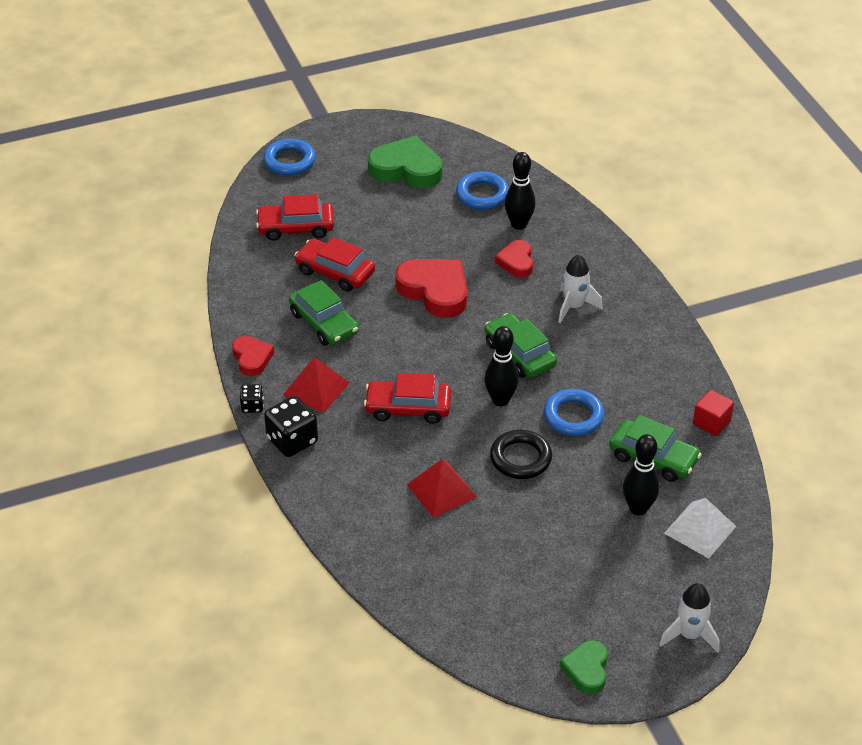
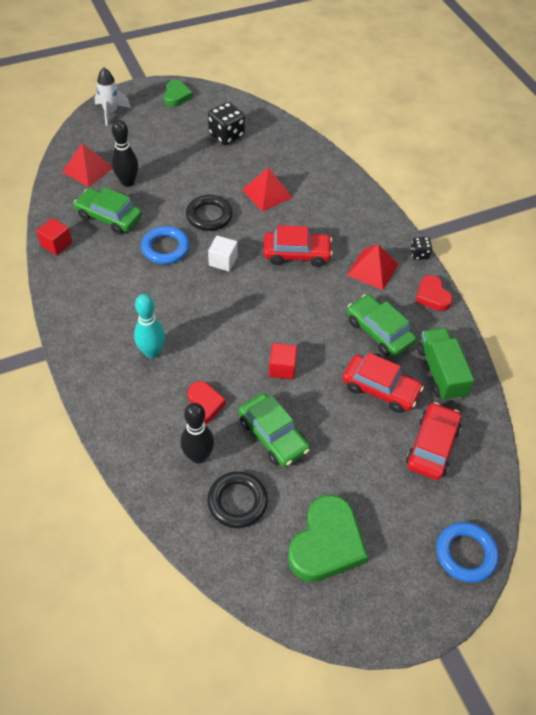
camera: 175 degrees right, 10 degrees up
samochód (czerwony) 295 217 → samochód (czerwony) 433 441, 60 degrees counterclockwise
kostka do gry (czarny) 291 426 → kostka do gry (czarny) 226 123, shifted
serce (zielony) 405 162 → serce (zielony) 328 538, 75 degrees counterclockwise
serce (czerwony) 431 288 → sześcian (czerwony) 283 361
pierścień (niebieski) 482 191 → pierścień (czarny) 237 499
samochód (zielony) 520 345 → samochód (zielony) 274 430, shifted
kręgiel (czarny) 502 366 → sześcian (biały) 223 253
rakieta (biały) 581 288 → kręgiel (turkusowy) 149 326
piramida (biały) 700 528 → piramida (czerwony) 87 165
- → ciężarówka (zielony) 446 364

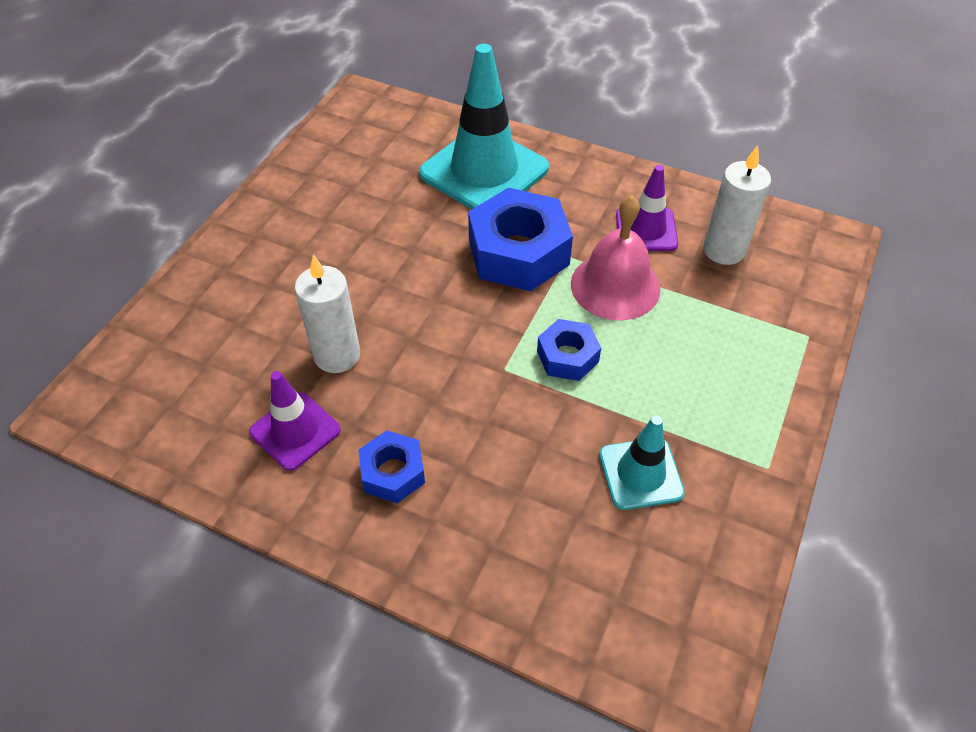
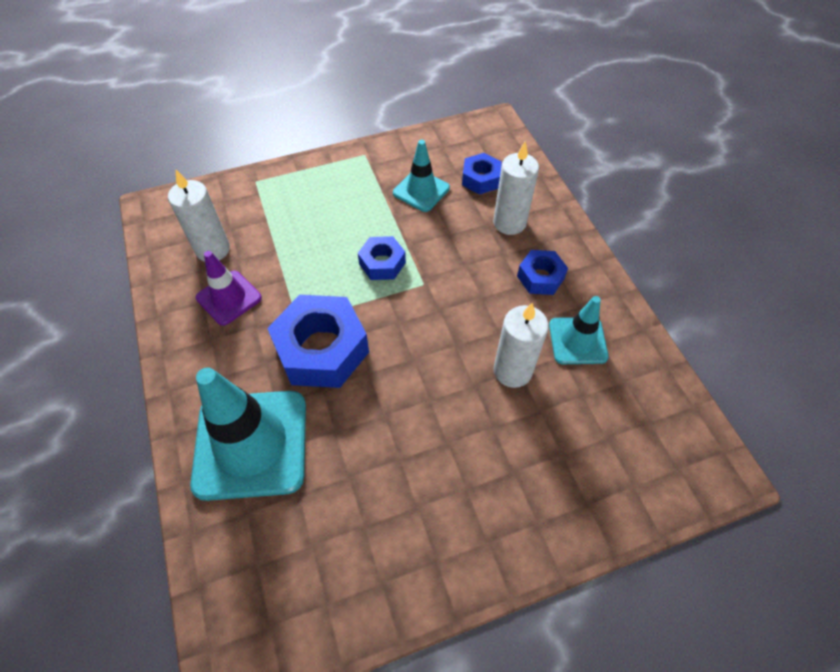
camera: 135 degrees left, 5 degrees up
pachołek (fioletowy) 295 421 → pachołek (turkusowy) 579 330
dzwonek (różowy) 616 257 → -
- → nakrętka (niebieski) 482 174
- → świeca (biały) 516 188

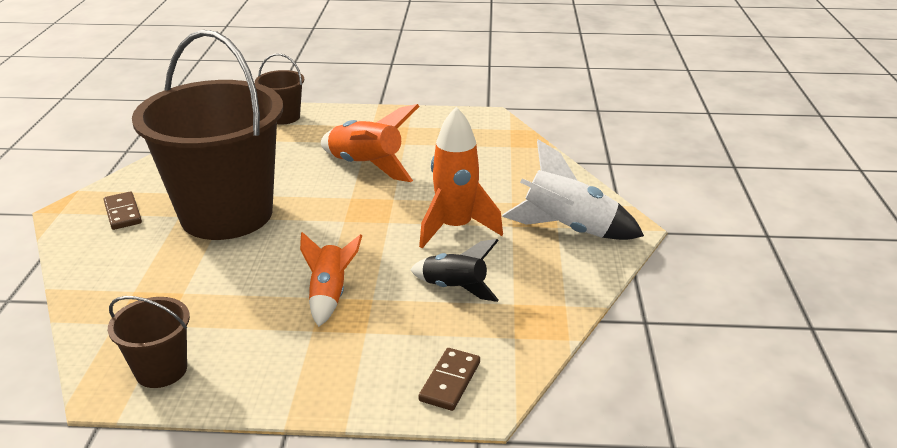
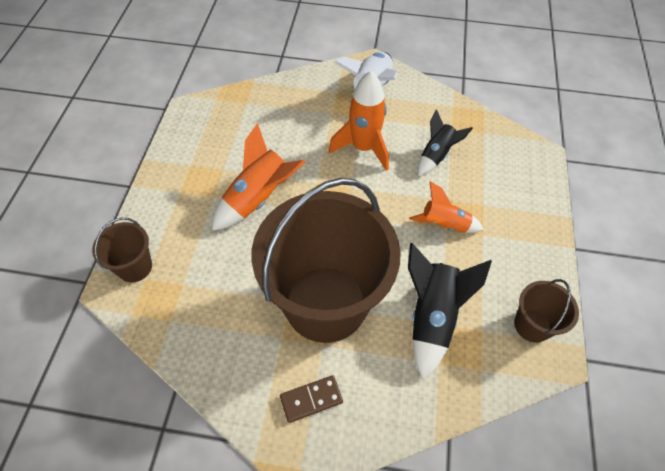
camera: 85 degrees left, 25 degrees up
kostka domina (brązowy) 449 379 → -
- → rakieta (czarny) 450 311

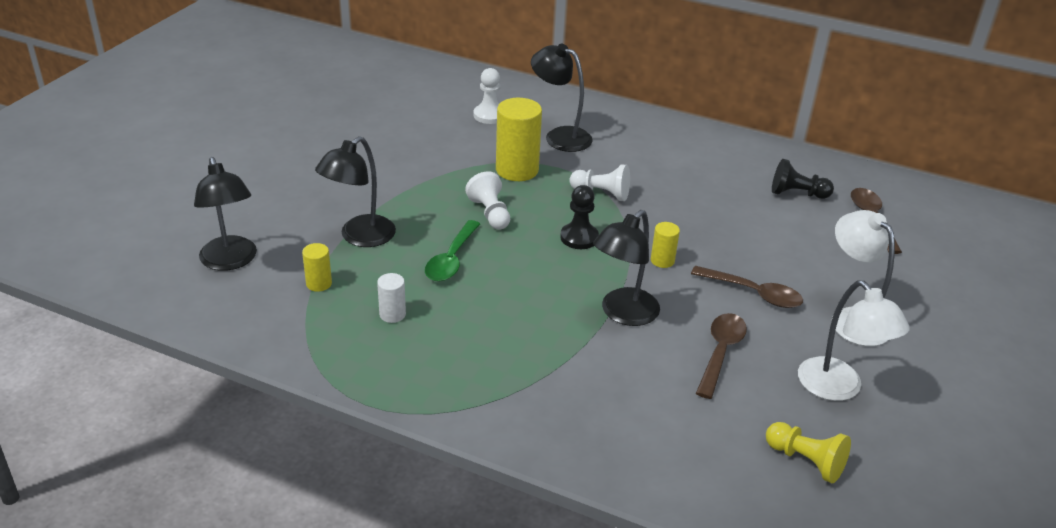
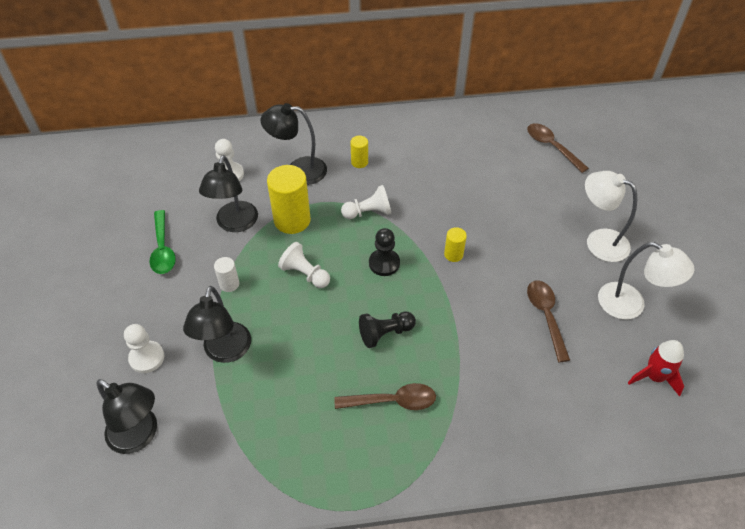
camera: 30 degrees left, 15 degrees up
walec (żółty) 317 267 → walec (żółty) 359 152, shifted
walec (biały) 391 298 → walec (biały) 226 274, shifted
łyżka (zielony) 452 251 → łyżka (zielony) 162 242, shifted
lampka (czarny) 626 268 → lampka (czarny) 228 193, shifted
łyżka (brązowy) 747 287 → łyżka (brązowy) 385 396, shifted
pionek (żółty) 808 452 → rakieta (czerwony) 656 368
pionek (czarny) 803 179 → pionek (czarny) 387 330, shifted
- → pionek (biały) 144 348

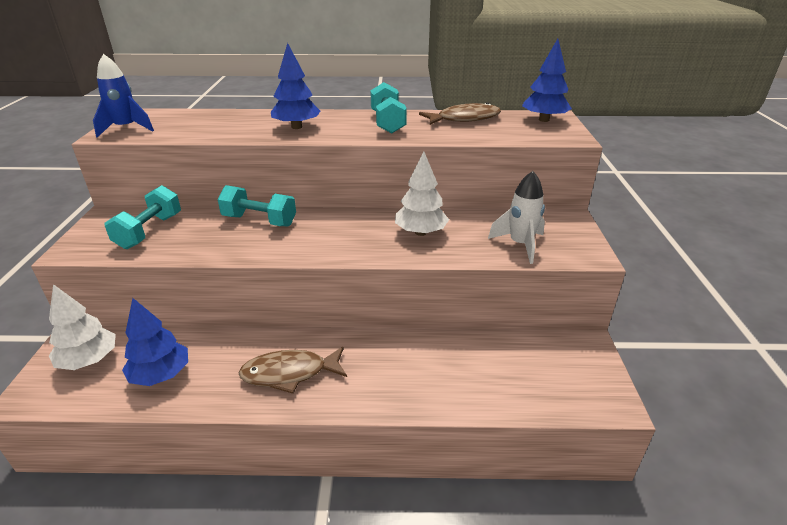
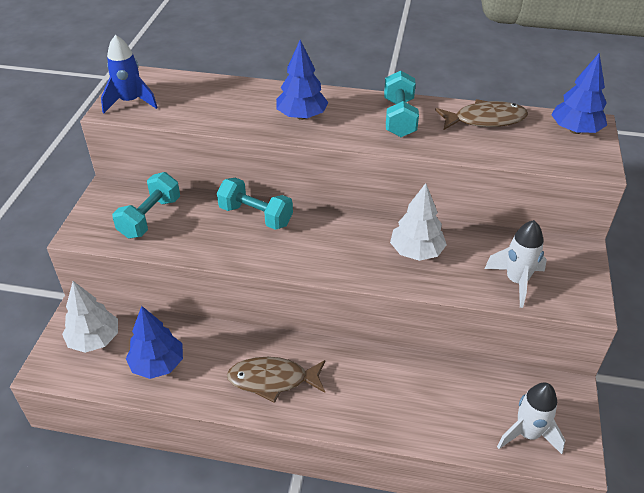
camera: 10 degrees right, 10 degrees up
- → rakieta (biały) 531 418

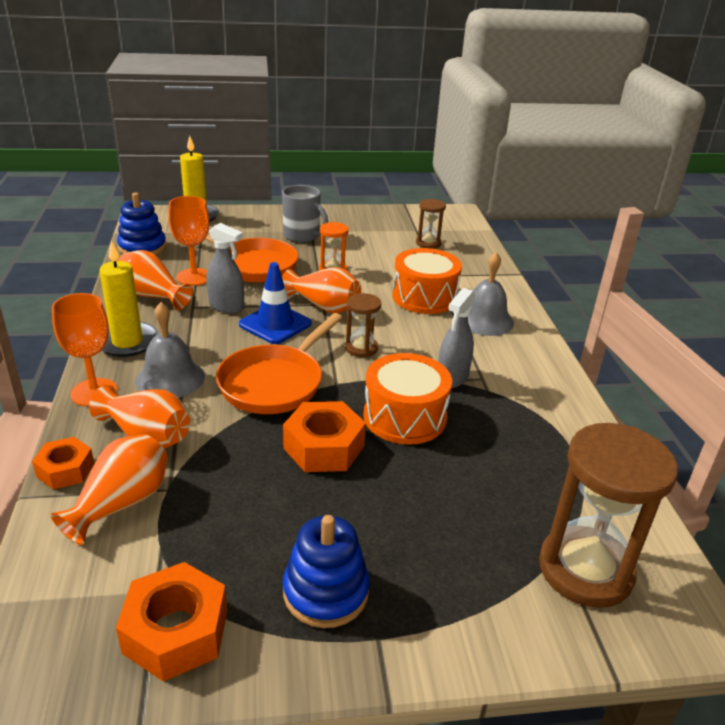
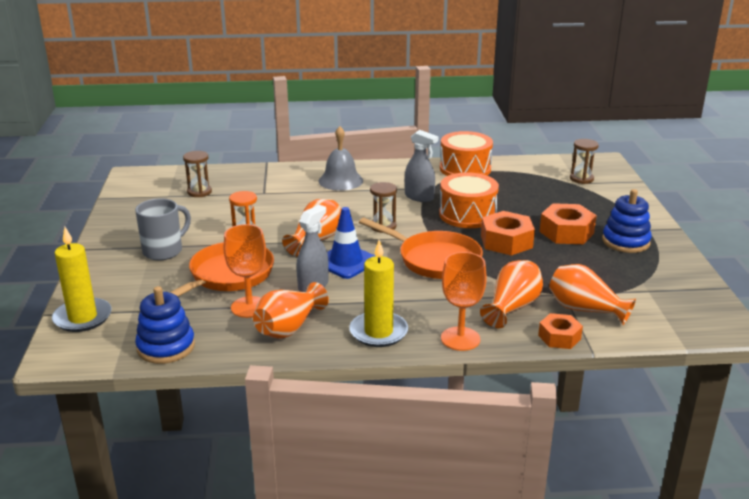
camera: 85 degrees left, 5 degrees down
nakrętka (pomarańczowy) 171 622 → nakrętka (pomarańczowy) 568 223, shifted
dzwonek (szary) 170 350 → -
bęben (pomarańczowy) 427 281 → bęben (pomarańczowy) 466 153, shifted
klepsydra (brązowy) 608 515 → klepsydra (brązowy) 584 161, x0.51

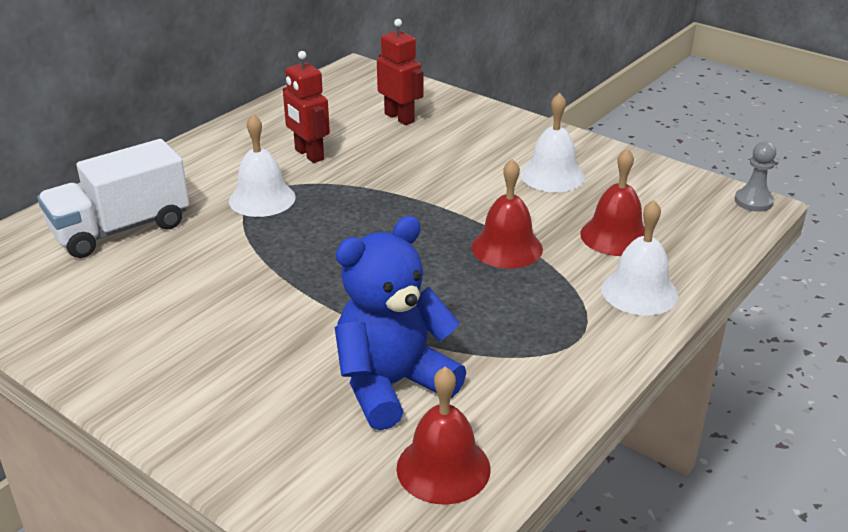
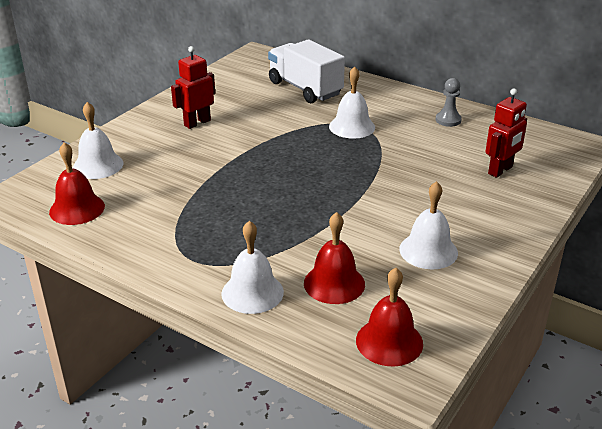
camera: 85 degrees right, 0 degrees up
robot (czerwony) 306 107 → robot (czerwony) 193 87, shifted
miś (niebieski) 400 323 → -
dzwonek (czerwony) 507 214 → dzwonek (czerwony) 389 317, shifted
pionek (szary) 755 176 → pionek (szary) 449 102, shifted
- → dzwonek (biały) 98 140

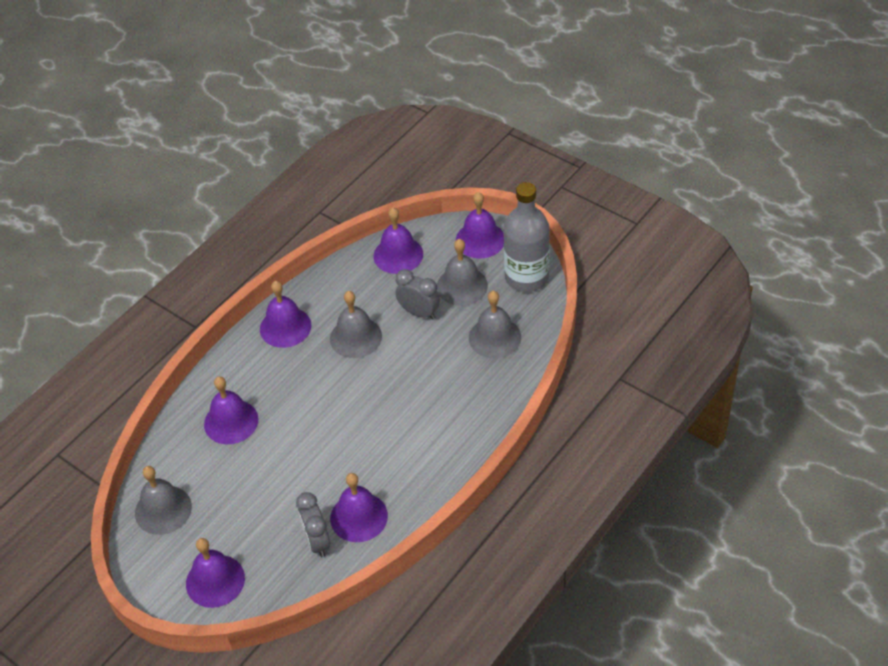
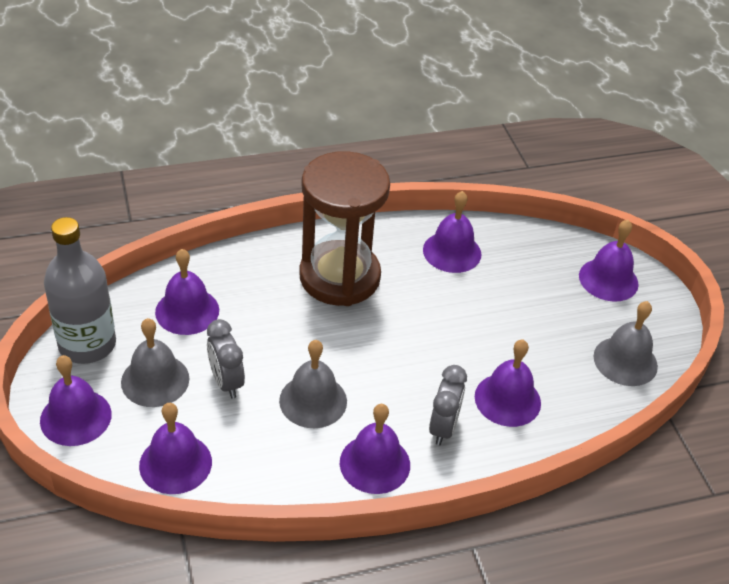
camera: 150 degrees left, 5 degrees down
budzik (szary) 313 524 → budzik (szary) 448 405, shifted
dzwonek (szary) 495 324 → dzwonek (fioletowy) 187 292
- → klepsydra (brązowy) 344 228

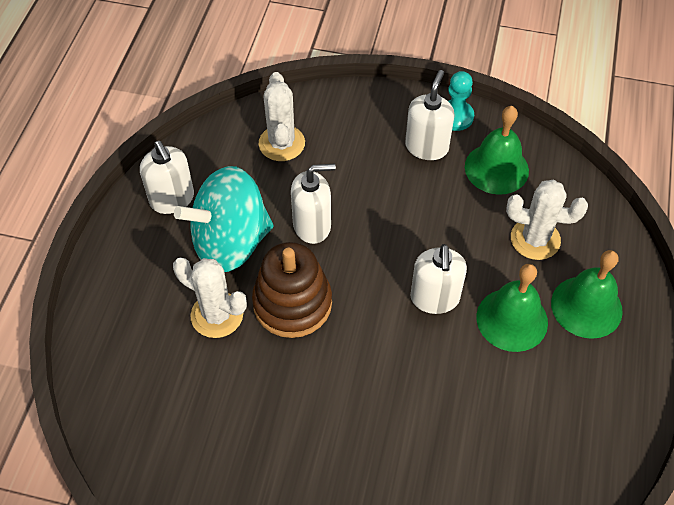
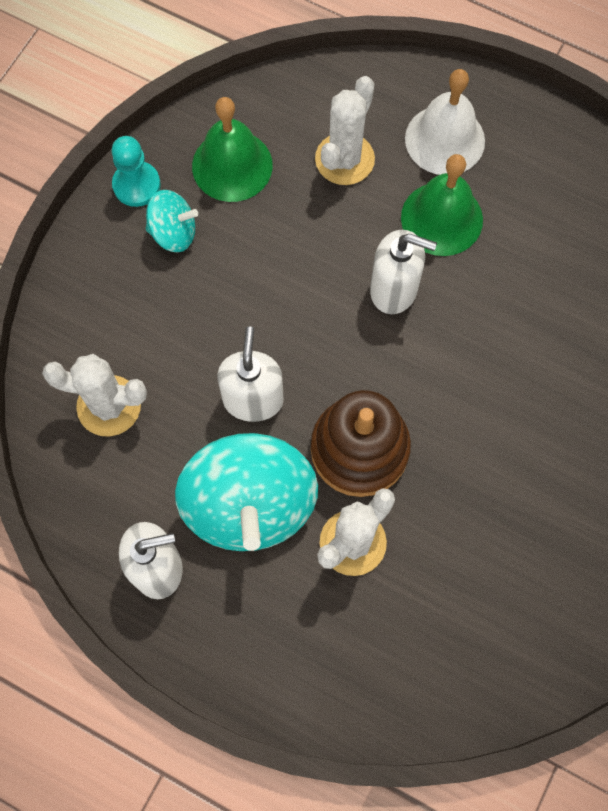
camera: 75 degrees left, 15 degrees up
dozownik mydła (biały) 430 115 → bączek (turkusowy) 172 221
dzwonek (zielony) 587 294 → dzwonek (biały) 445 122

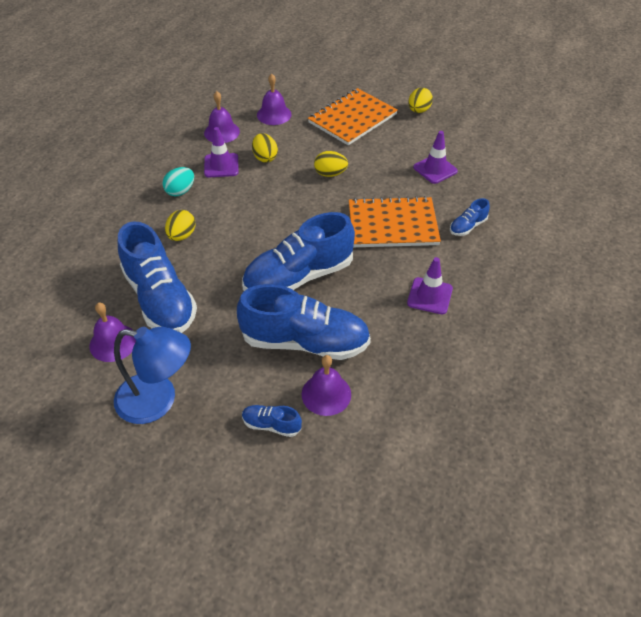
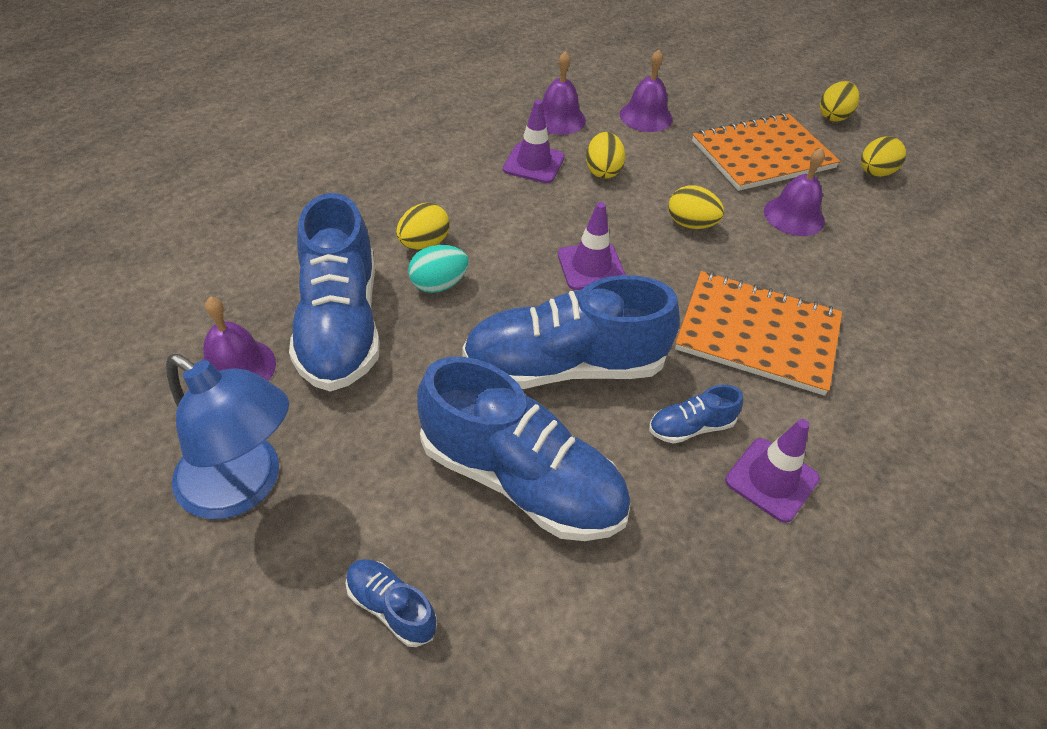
camera: 20 degrees right, 0 degrees up
jajko (turkusowy) 178 181 → jajko (turkusowy) 438 269, shifted
dzwonek (fioletowy) 326 385 → dzwonek (fioletowy) 794 192, shifted
pachołek (fioletowy) 435 157 → pachołek (fioletowy) 592 246, shifted
but (niebieski) 470 217 → but (niebieski) 696 414, shifted
- → jajko (żółty) 839 101

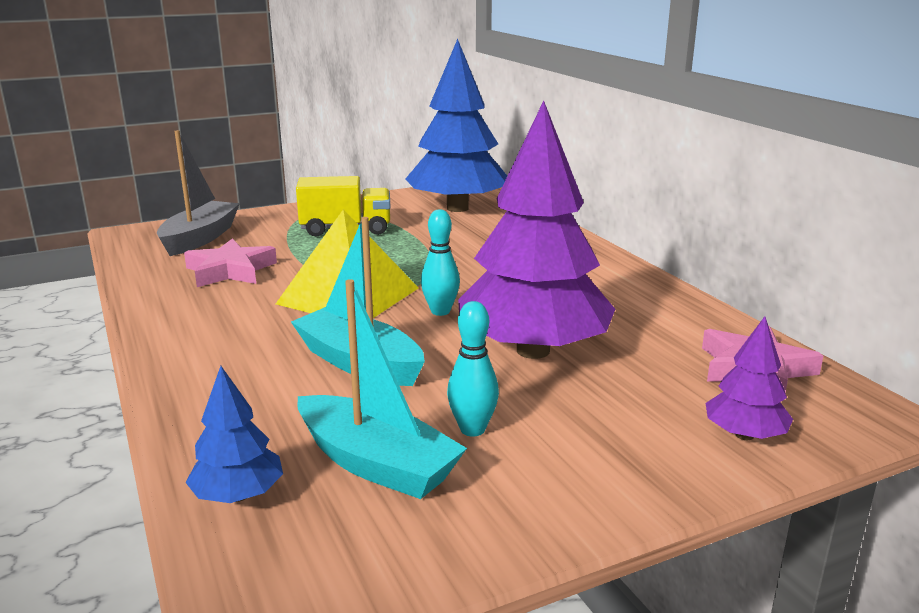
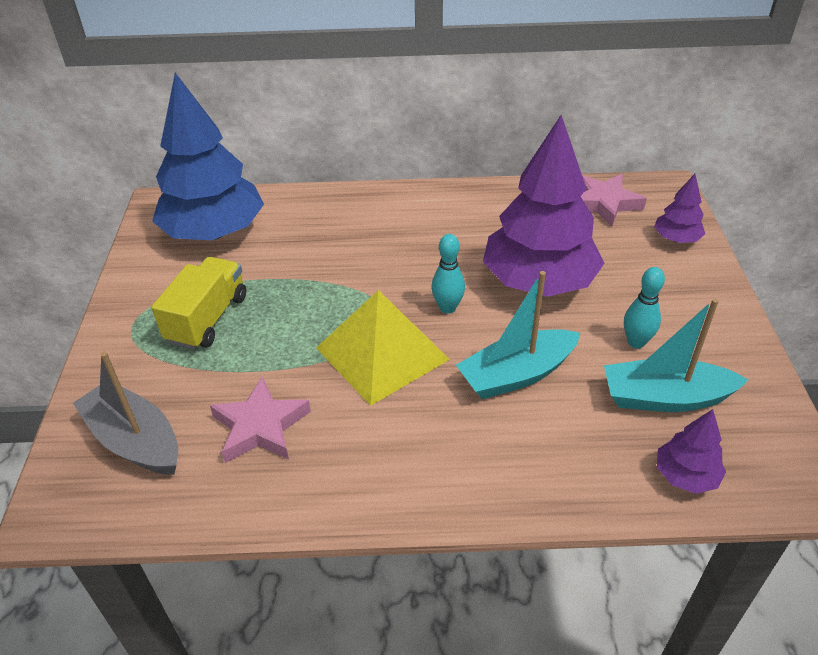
camera: 65 degrees left, 20 degrees up
drzewko (niebieski) 234 434 → drzewko (fioletowy) 691 451
łódka (turkusowy) 382 389 → łódka (turkusowy) 676 355, 150 degrees counterclockwise

